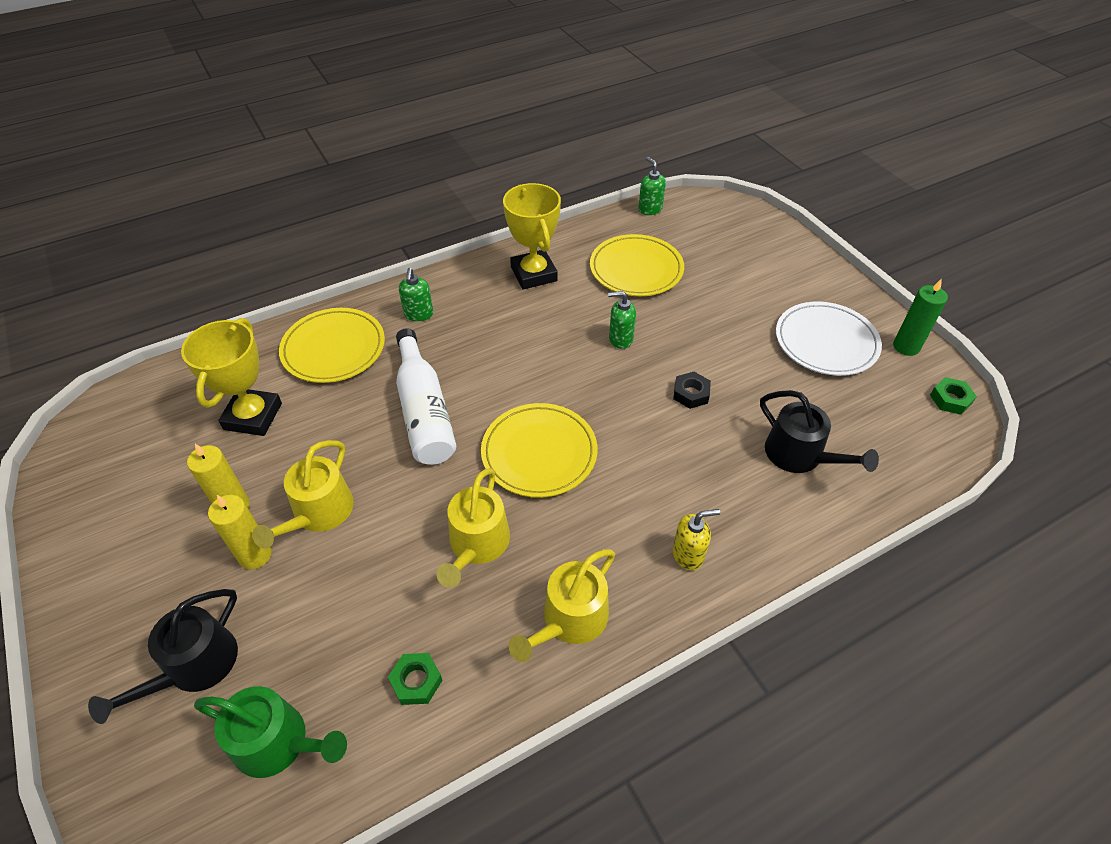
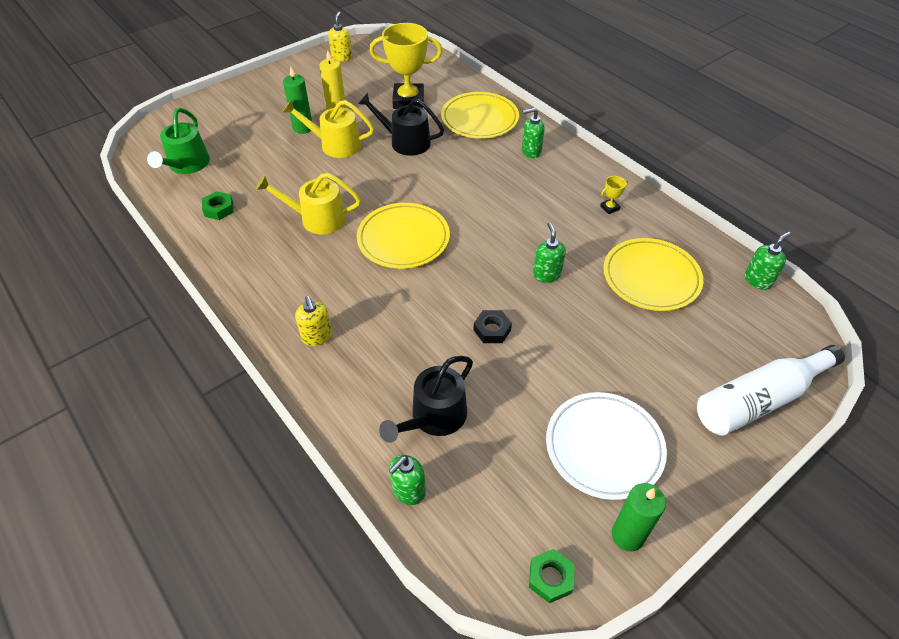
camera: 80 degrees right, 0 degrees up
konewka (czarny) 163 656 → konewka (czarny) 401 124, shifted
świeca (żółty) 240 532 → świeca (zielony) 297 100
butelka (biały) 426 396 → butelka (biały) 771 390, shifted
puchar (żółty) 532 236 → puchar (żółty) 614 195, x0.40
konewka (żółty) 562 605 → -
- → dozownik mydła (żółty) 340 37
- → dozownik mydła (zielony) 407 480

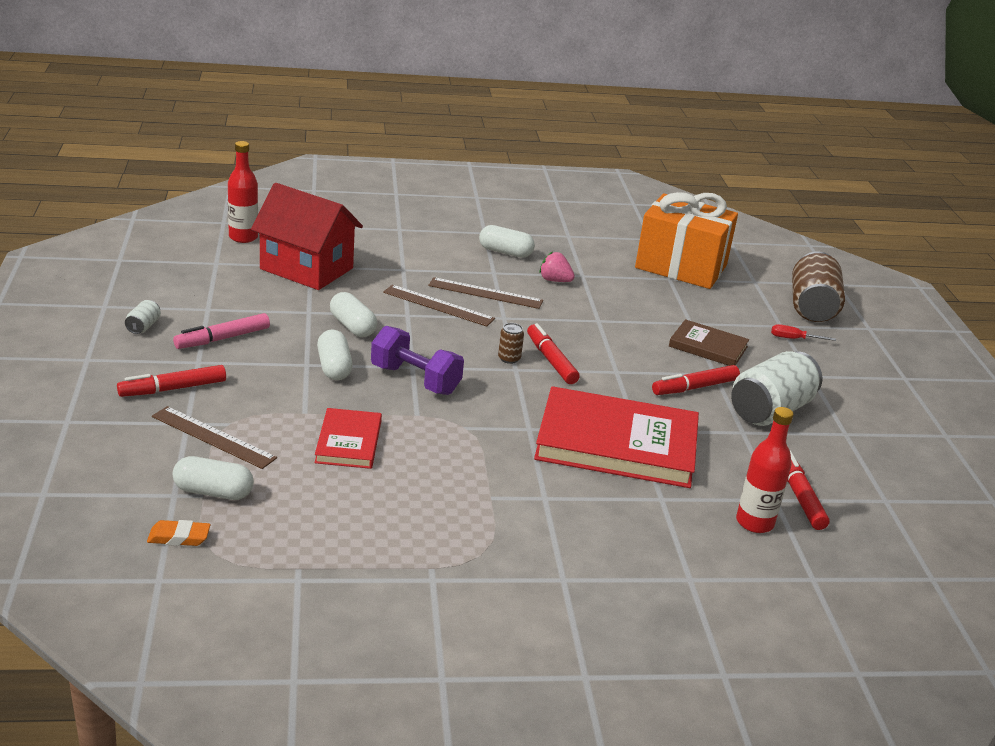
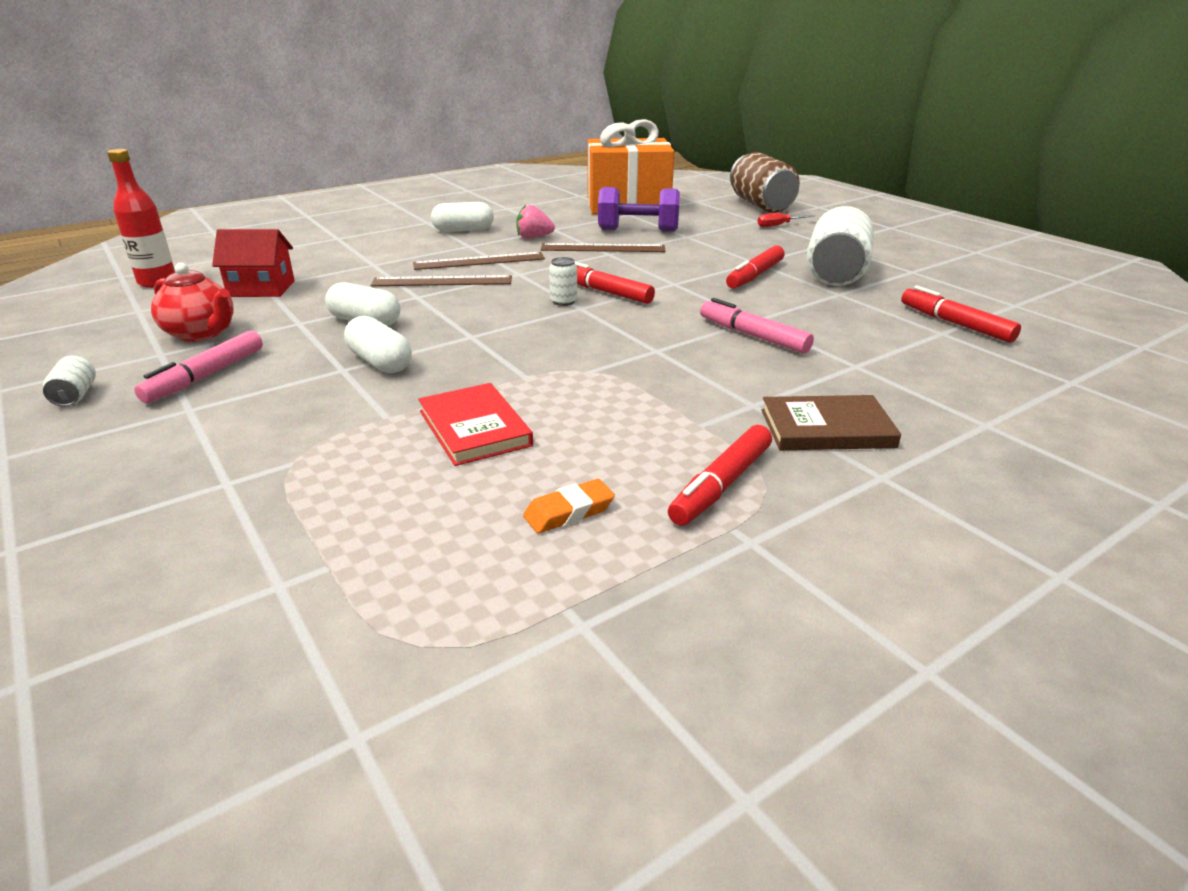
camera: 25 degrees left, 0 degrees up
flamaster (czerwony) 171 381 → flamaster (czerwony) 720 475, shifted
gumka do mazania (pomarańczowy) 179 533 → gumka do mazania (pomarańczowy) 569 506, shifted
linijka (brązowy) 214 437 → linijka (brązowy) 602 247, shifted
kapsułka (biały) 213 478 → -
domek (czerwony) 307 236 → domek (czerwony) 253 263, x0.59
hantel (fioletowy) 417 360 → hantel (fioletowy) 639 209, shifted
puszka (brązowy) 511 343 → puszka (biały) 563 281
książka (czerwony) 616 437 → flamaster (różowy) 757 325
książka (brązowy) 709 342 → książka (brązowy) 831 422, shifted
butelka (czerwony) 765 470 → -
- → imbryk (czerwony) 192 302

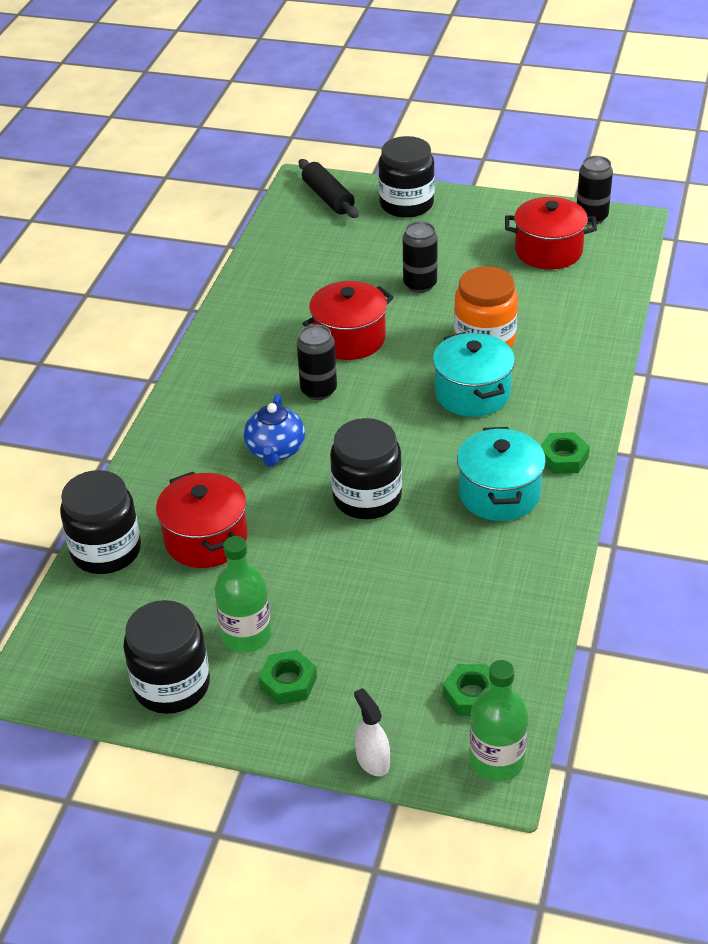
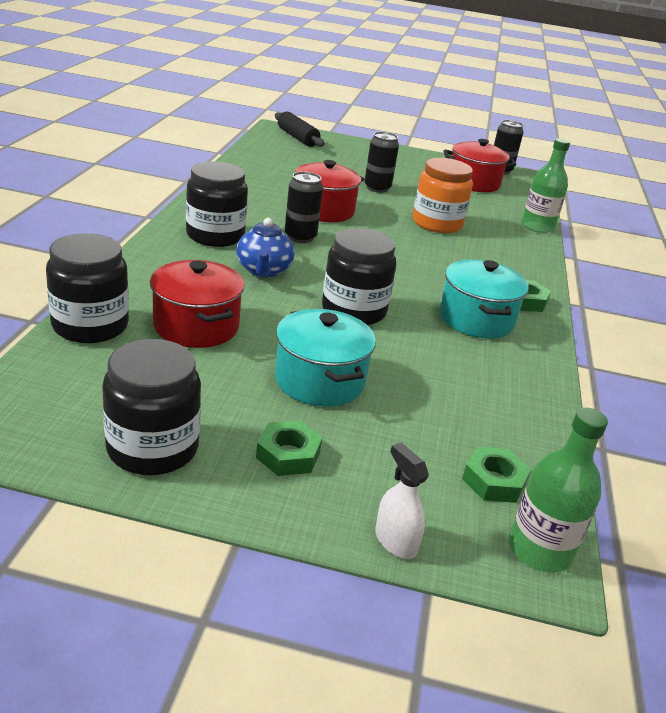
camera: 10 degrees left, 10 degrees down
butelka (zielony) 243 594 → butelka (zielony) 546 185, shifted
słoik (czarny) 407 177 → słoik (czarny) 217 204, shifted
garnek (turkusowy) 474 374 → garnek (turkusowy) 325 358, shifted

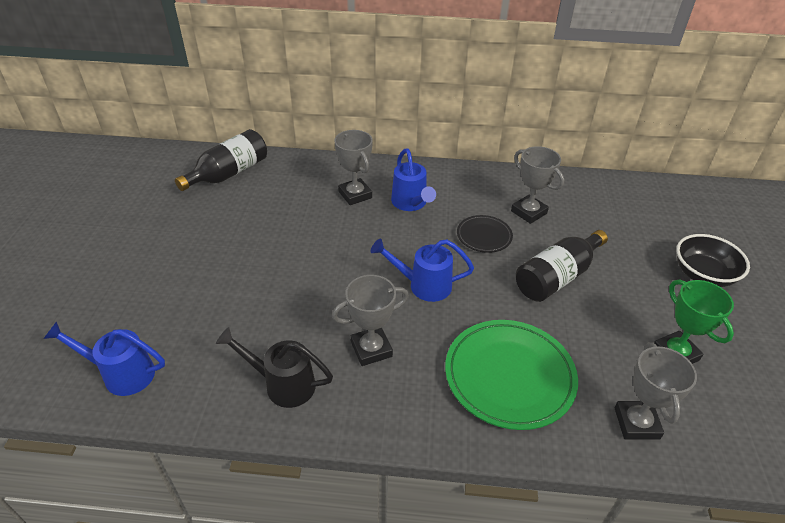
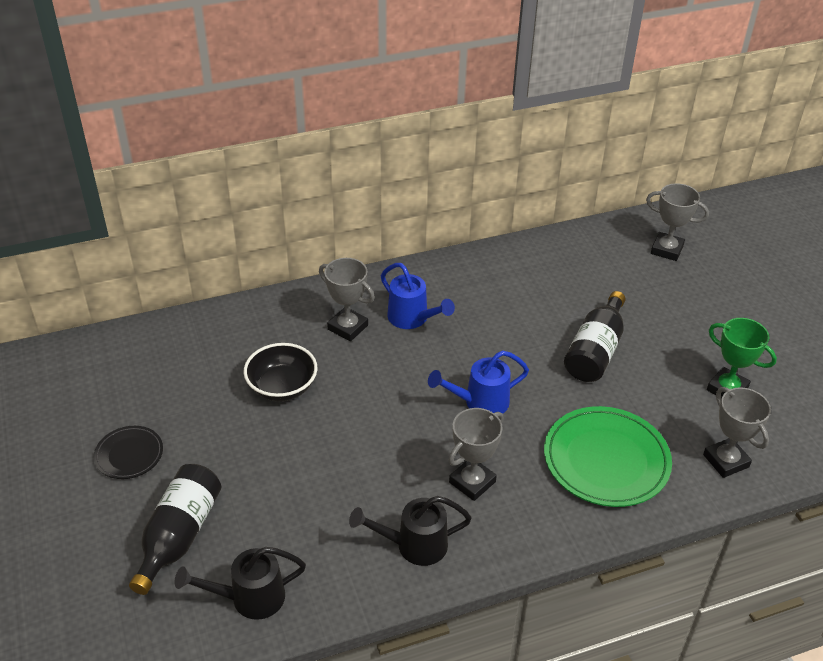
camera: 25 degrees left, 0 degrees up
konewka (niebieski) 104 358 → konewka (czarny) 240 583
butelka (czarny) 221 160 → butelka (czarny) 175 529, shifted
talerz (czarny) 485 234 → talerz (czarny) 128 452, shifted
puchar (szary) 537 185 → puchar (szary) 677 222, shifted
miska (czarny) 713 260 → miska (czarny) 280 372, shifted

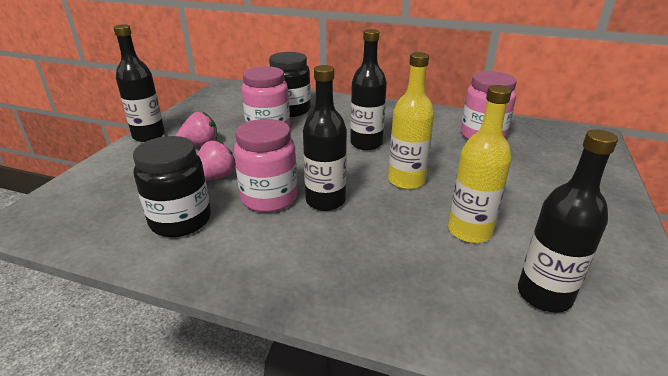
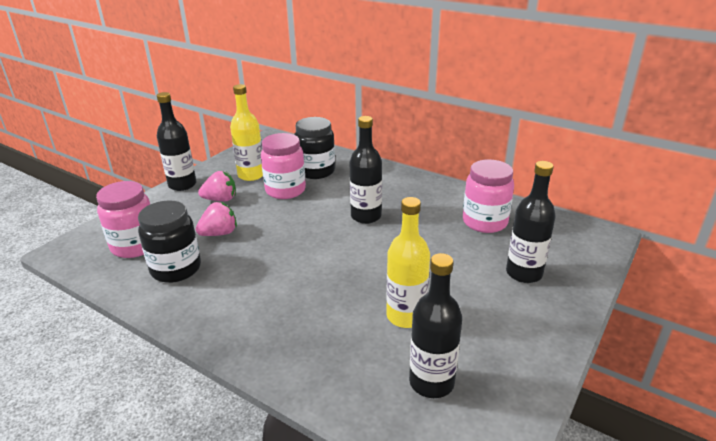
camera: 15 degrees right, 0 degrees up
słoik (różowy) 265 166 → słoik (różowy) 123 219, shifted
butelka (czarny) 325 138 → butelka (czarny) 531 222, shifted
butelka (żółty) 411 120 → butelka (żółty) 246 132, shifted

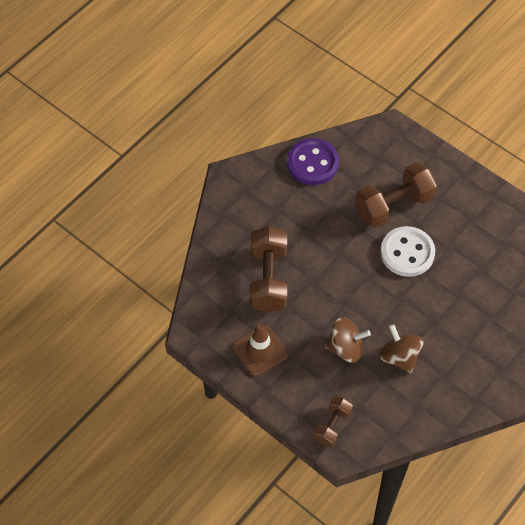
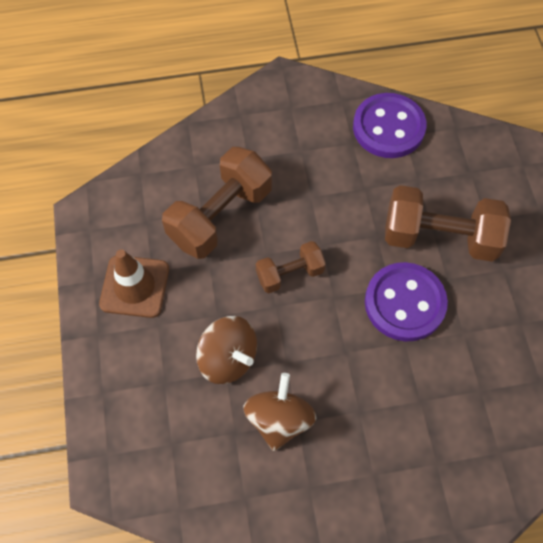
camera: 40 degrees right, 5 degrees up
hantel (brązowy) 333 421 → hantel (brązowy) 291 267, shifted
guzik (biały) 407 251 → guzik (fioletowy) 406 301

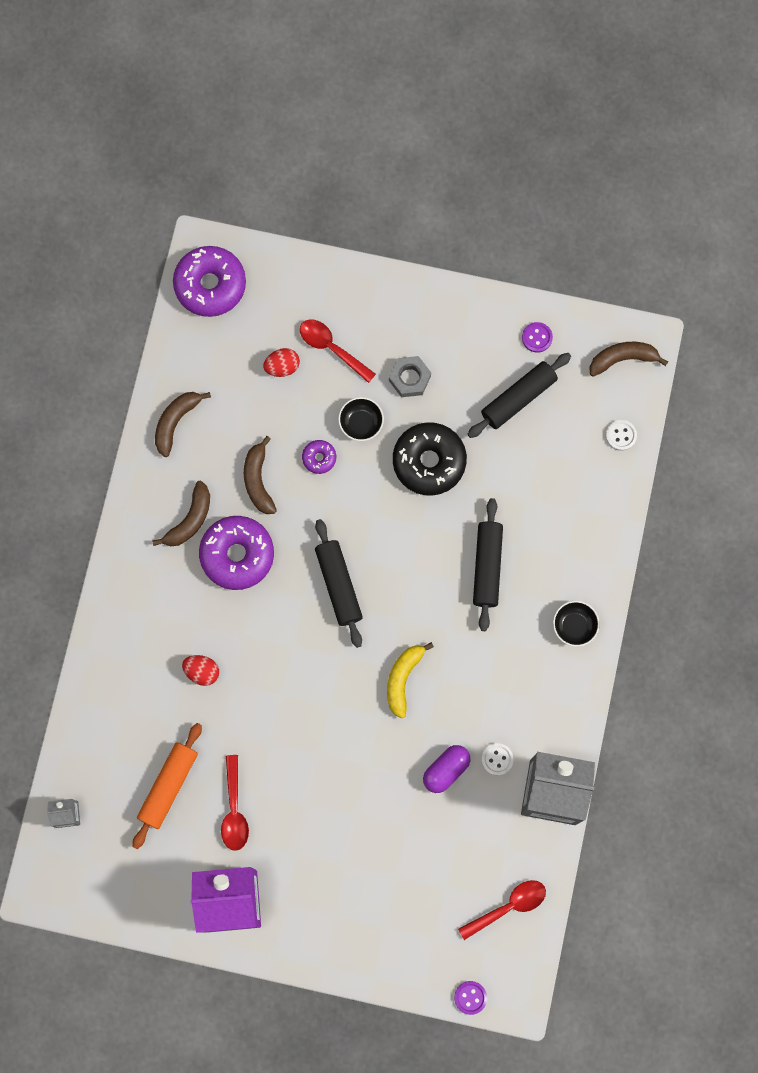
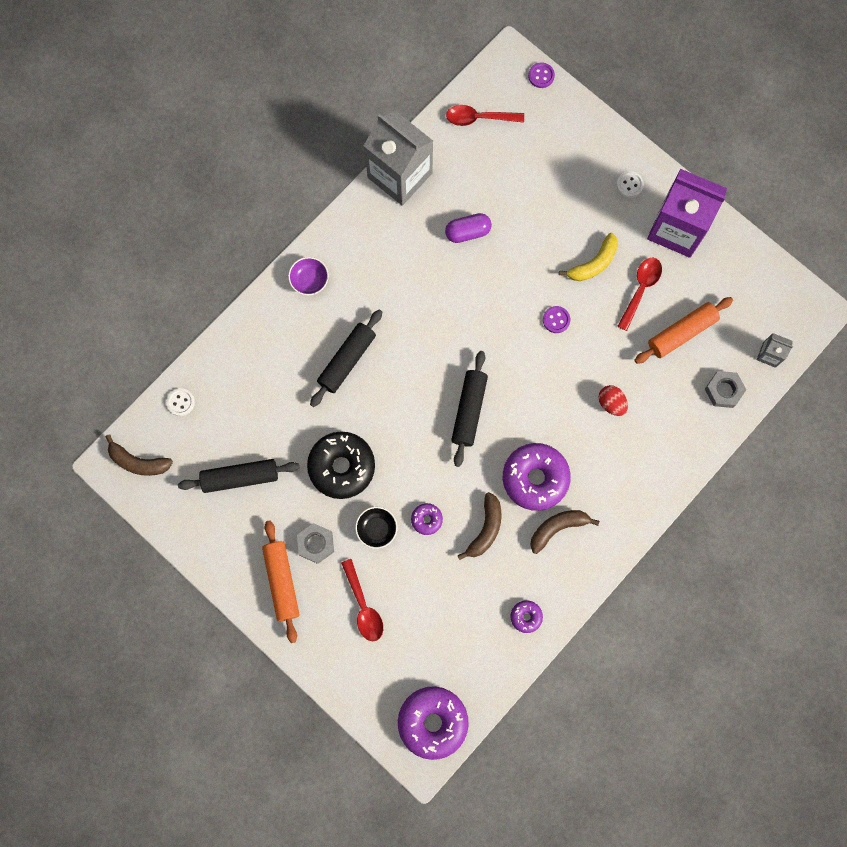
camera: 150 degrees left, 0 degrees up
banan (brązowy) 183 424 → donut (fioletowy) 526 616
jajko (czerwony) 281 362 → -
banan (żółty) 410 680 → banan (żółty) 588 257, shifted
guzik (biały) 497 759 → guzik (biały) 630 184, shifted
guzik (fioletowy) 537 337 → guzik (fioletowy) 556 319, shifted
miska (czarny) 576 624 → miska (fioletowy) 308 276
- → wałek do ciasta (pomarańczowy) 281 581
- → nakrętka (szary) 725 389

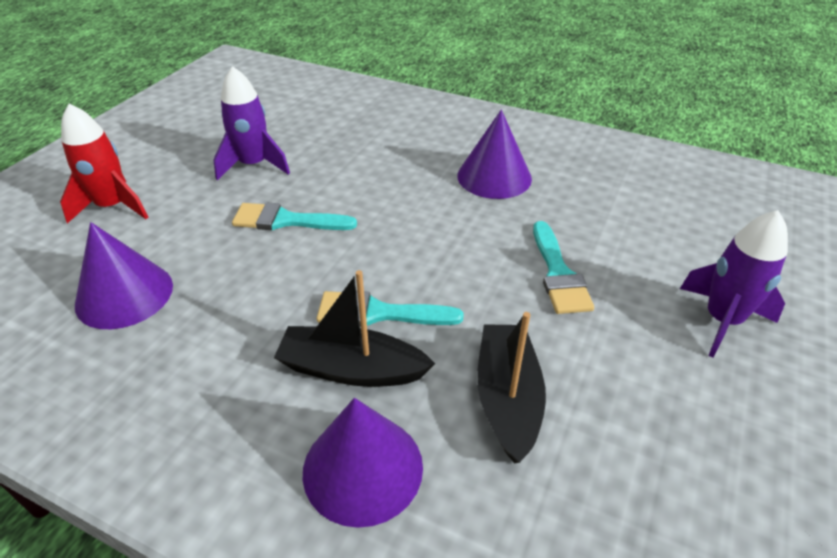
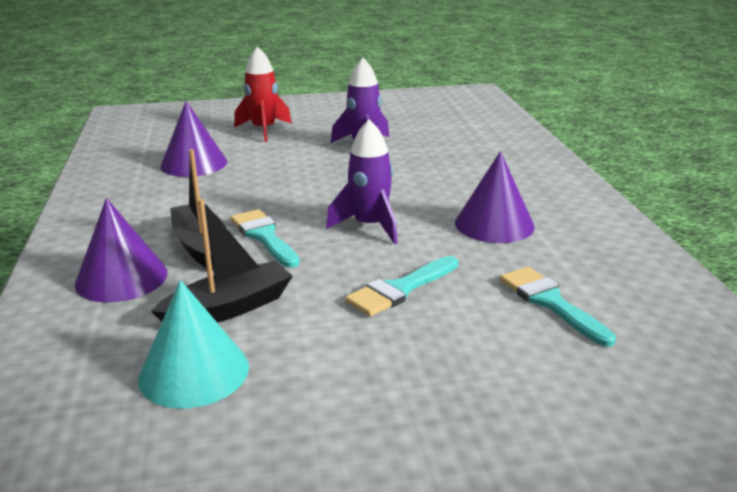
camera: 55 degrees right, 15 degrees down
pędzel (turkusowy) 294 216 → pędzel (turkusowy) 558 307, shifted
rakieta (fioletowy) 734 284 → rakieta (fioletowy) 362 181, shifted
- → stożek (turkusowy) 193 344

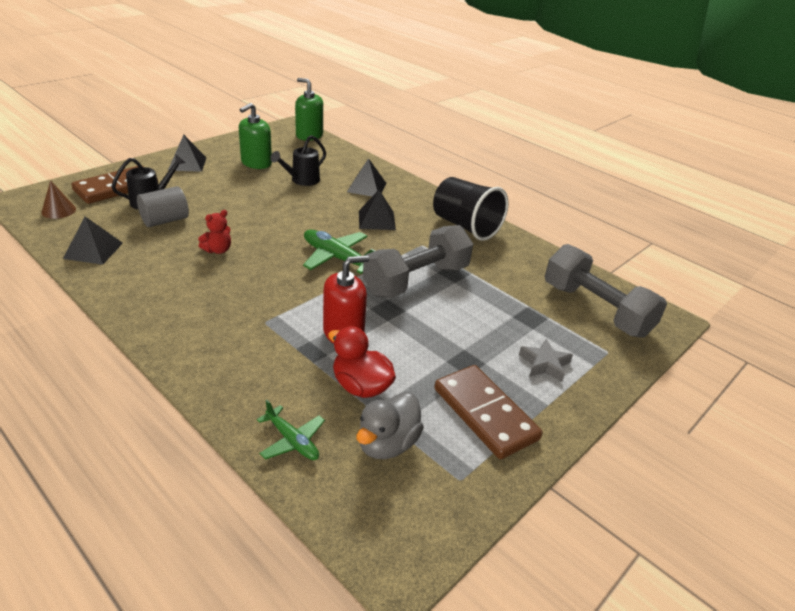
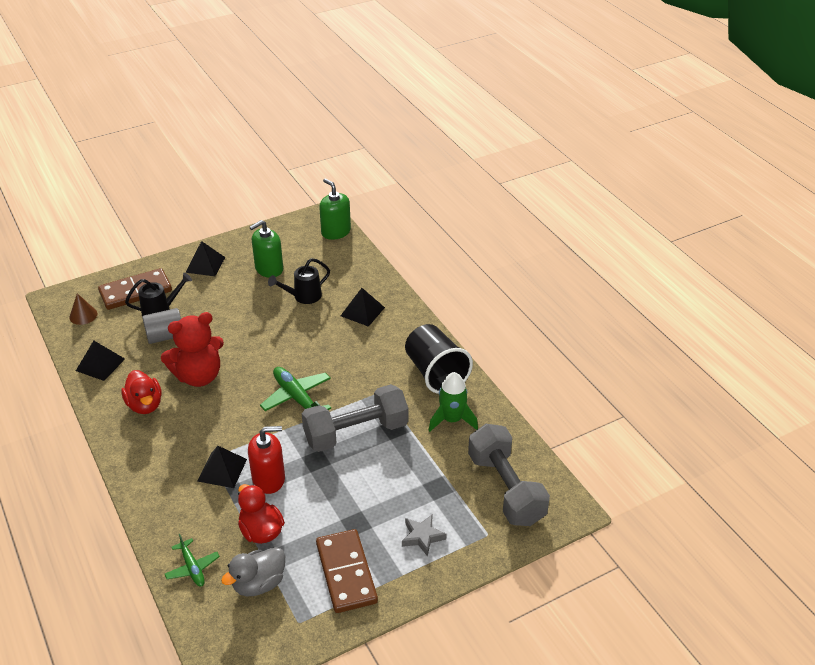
camera: 20 degrees right, 5 degrees up
miś (czerwony) 214 232 → miś (czerwony) 192 349, x2.13
piramida (czarny) 377 210 → piramida (czarny) 222 467, shifted
- → kaczka (czerwony) 141 392
- → rakieta (zielony) 453 402

